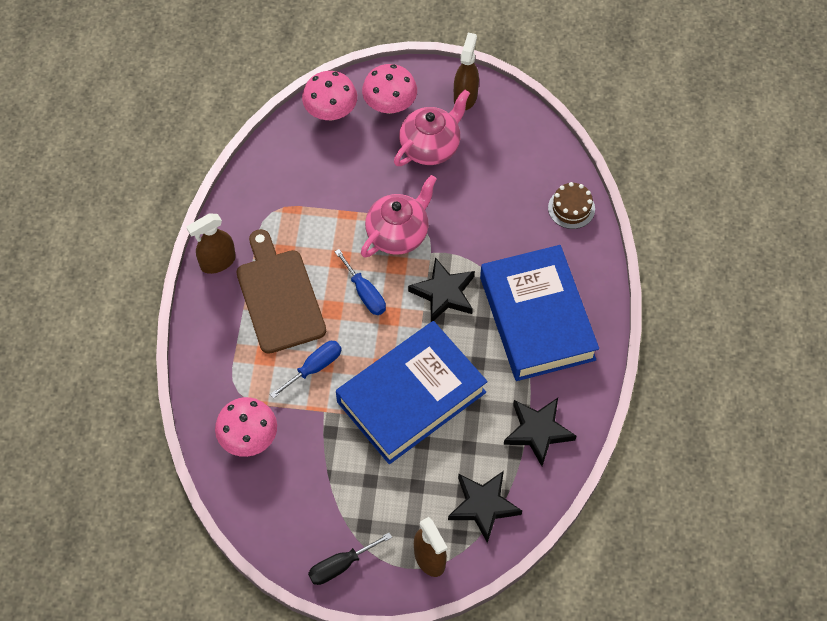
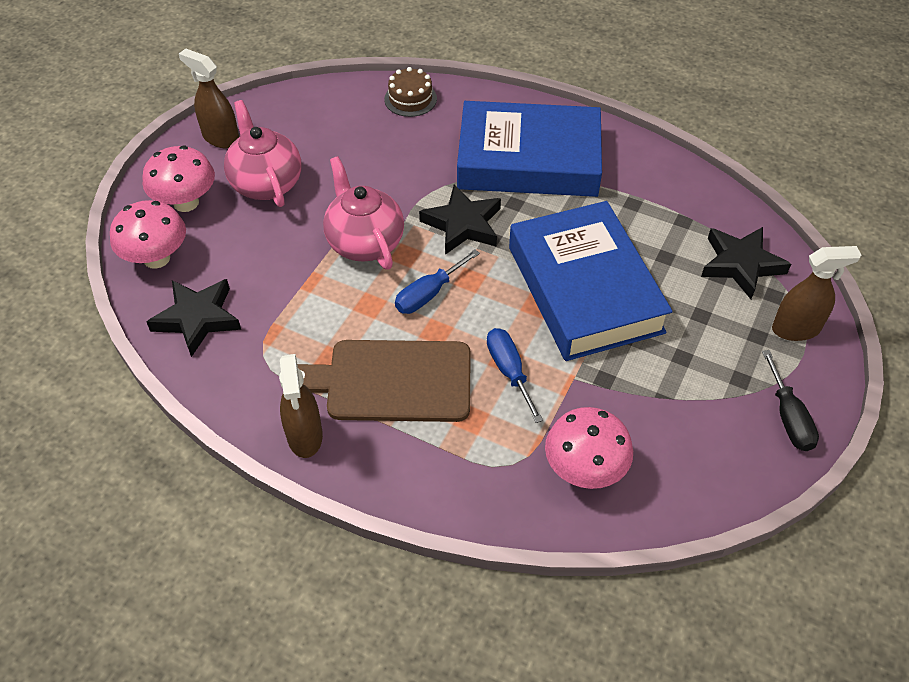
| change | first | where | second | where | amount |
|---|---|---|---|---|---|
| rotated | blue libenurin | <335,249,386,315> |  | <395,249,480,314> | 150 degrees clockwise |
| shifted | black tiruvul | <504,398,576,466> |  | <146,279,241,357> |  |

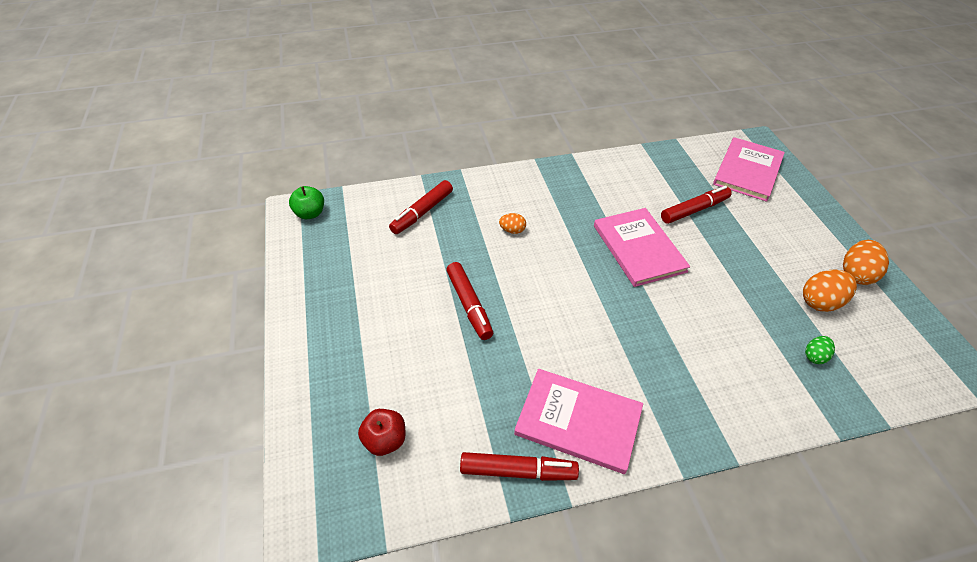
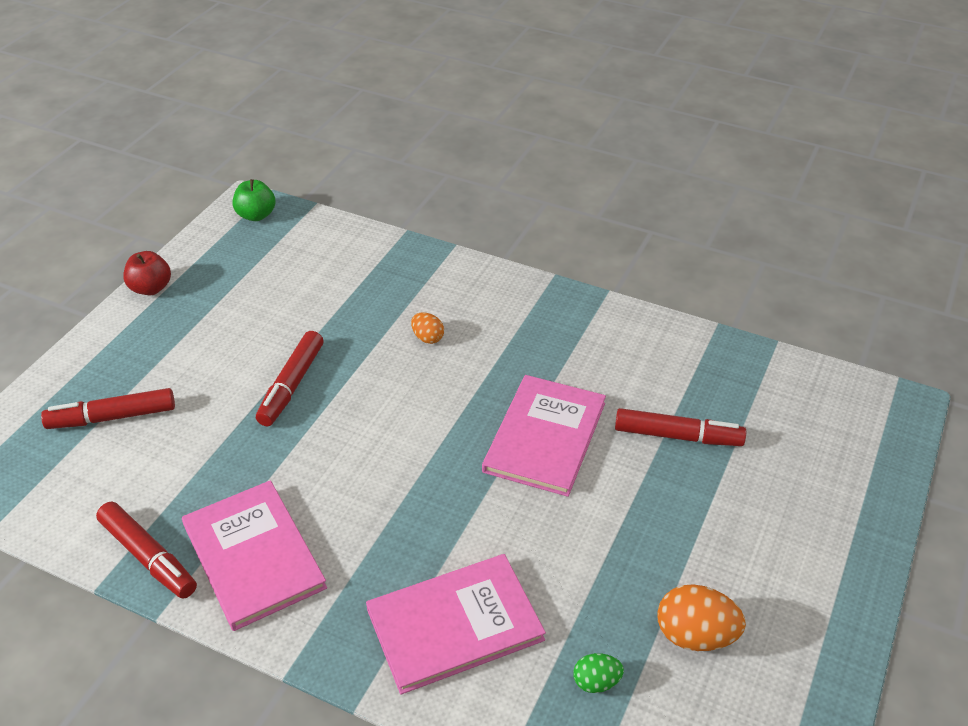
| change | first | where | second | where | amount |
|---|---|---|---|---|---|
| shifted | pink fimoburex | <713,137,785,202> |  | <366,554,546,695> |  |
| shifted | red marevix | <389,180,453,234> |  | <41,388,175,429> |  |
| gone | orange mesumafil | <843,240,889,285> |  |  |  |
| shifted | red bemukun | <358,409,405,456> |  | <123,251,171,295> |  |

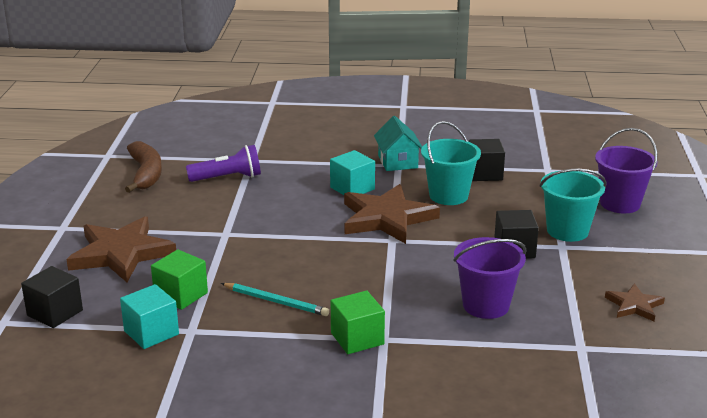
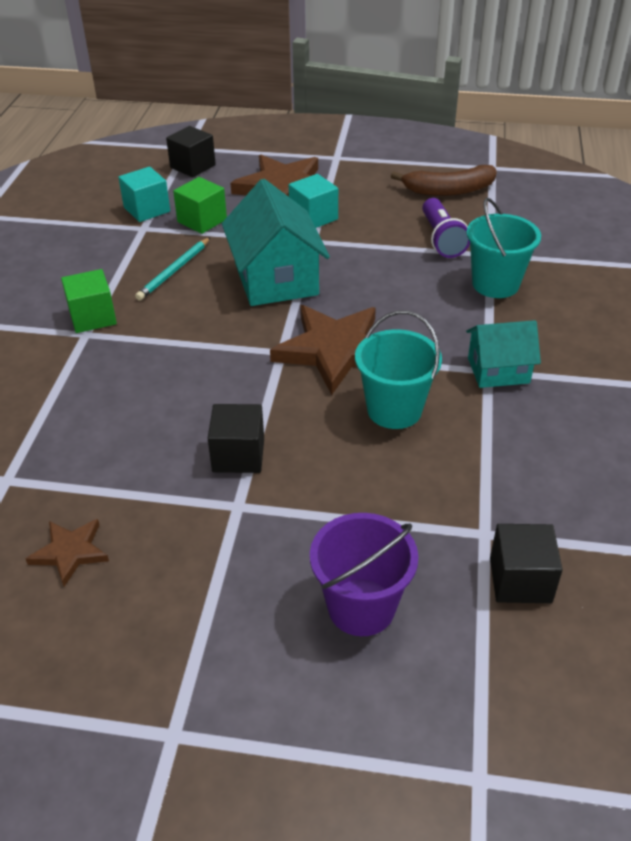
| change | first | where | second | where | amount |
|---|---|---|---|---|---|
| shifted | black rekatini | <469,139,505,181> |  | <490,524,563,603> |  |
| shifted | turquoise rekatini | <330,150,375,195> |  | <289,174,338,228> |  |
| shifted | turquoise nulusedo | <539,169,607,242> |  | <467,198,541,298> |  |
| gone | purple nulusedo | <454,237,527,319> |  |  |  |
| new |  |  | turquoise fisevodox | <222,179,330,306> |  |

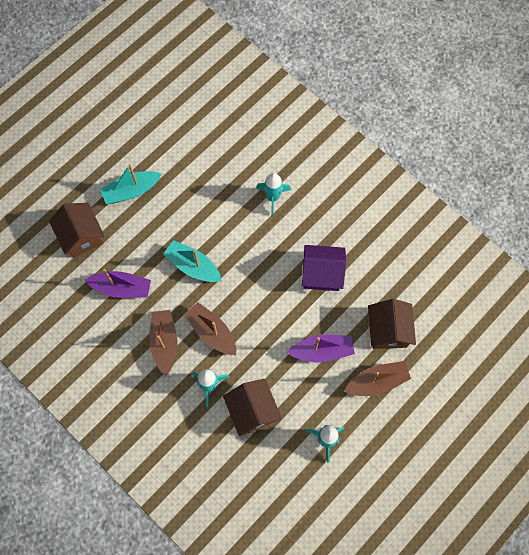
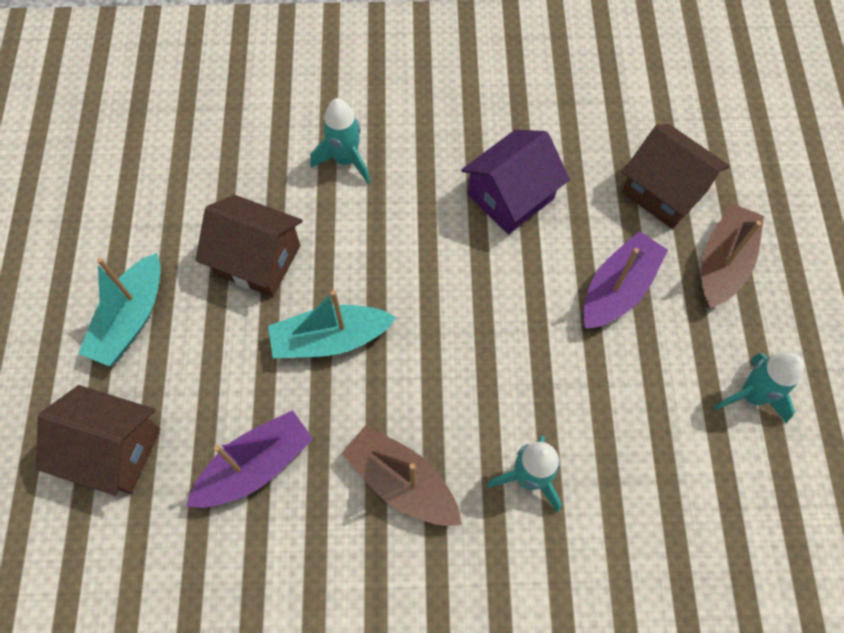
| change | first | where | second | where | amount |
|---|---|---|---|---|---|
| gone | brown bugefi | <184,302,236,355> |  |  |  |
| shifted | brown fisevodox | <223,379,282,436> |  | <196,195,302,297> |  |

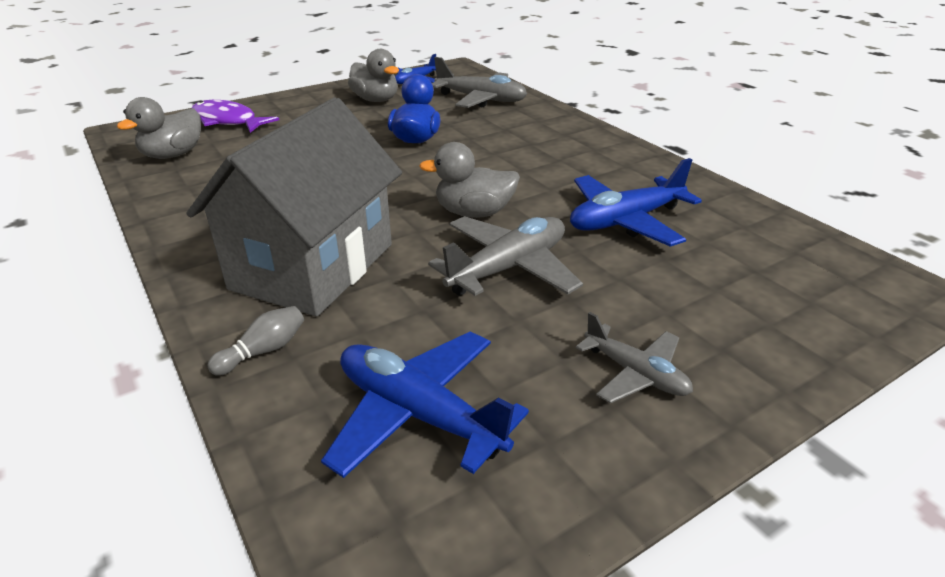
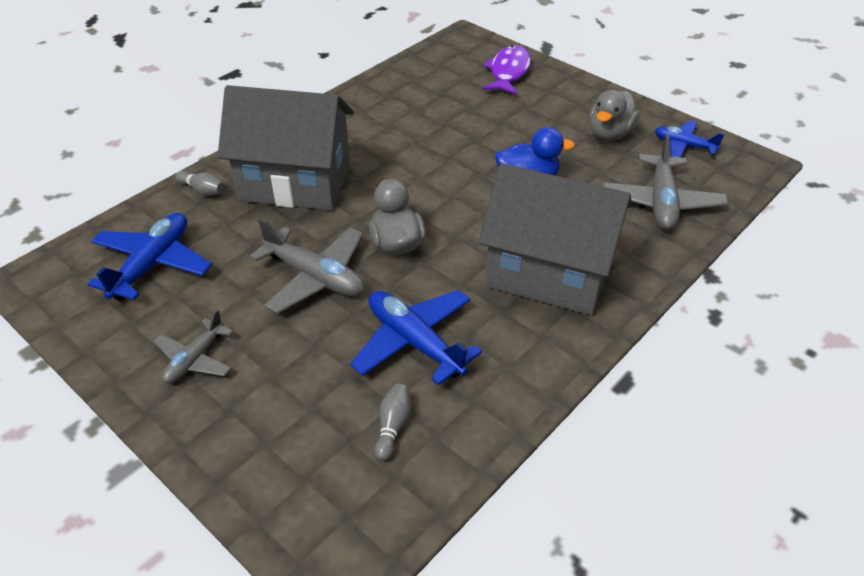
| change | first | where | second | where | amount |
|---|---|---|---|---|---|
| gone | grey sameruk | <117,97,201,159> |  |  |  |
| new |  |  | grey fisevodox | <479,163,632,315> |  |
| new |  |  | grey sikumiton | <375,384,411,461> |  |

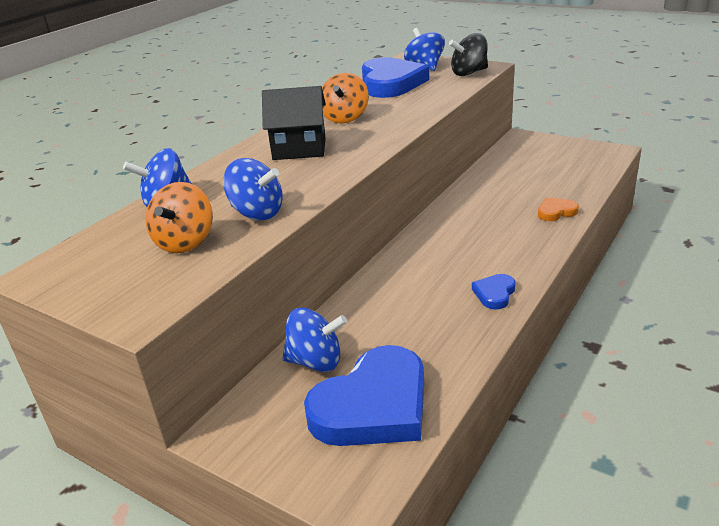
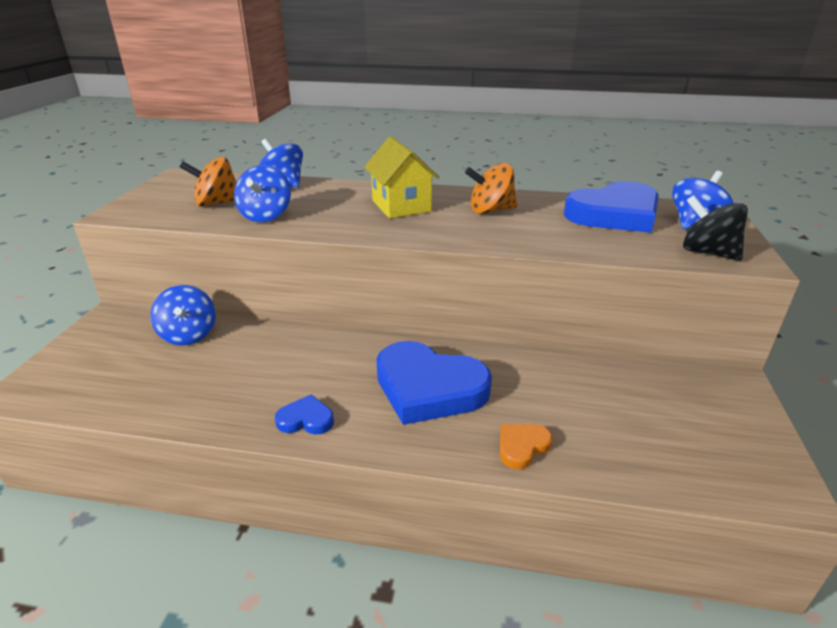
| change | first | where | second | where | amount |
|---|---|---|---|---|---|
| repainted | black fisevodox | <262,86,326,160> | yellow fisevodox | <364,136,439,218> |  |
| rotated | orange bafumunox | <538,197,579,221> |  | <500,424,552,469> | 90 degrees counterclockwise |
| shifted | blue bafumunox | <304,345,424,446> |  | <376,341,492,425> |  |

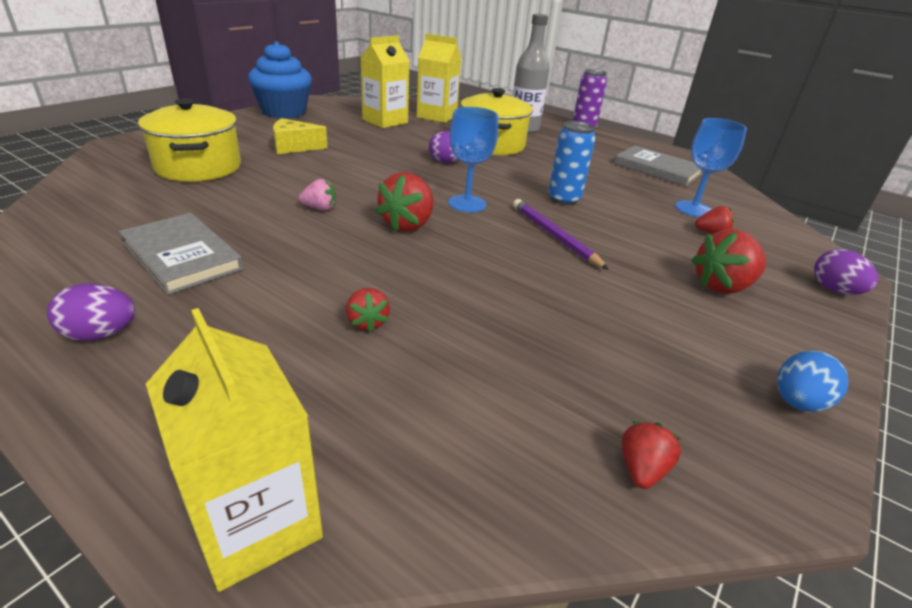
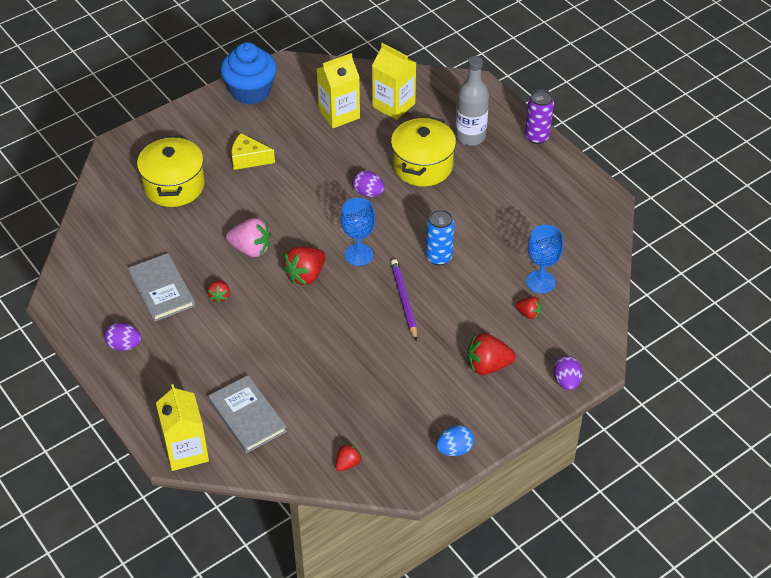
| change | first | where | second | where | amount |
|---|---|---|---|---|---|
| shifted | grey fimoburex | <614,145,702,186> |  | <208,375,287,453> |  |
| scaled | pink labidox | <299,179,336,210> |  | <226,218,271,257> | x1.77 |
| shifted | red labidox | <346,288,390,332> |  | <207,280,230,303> |  |

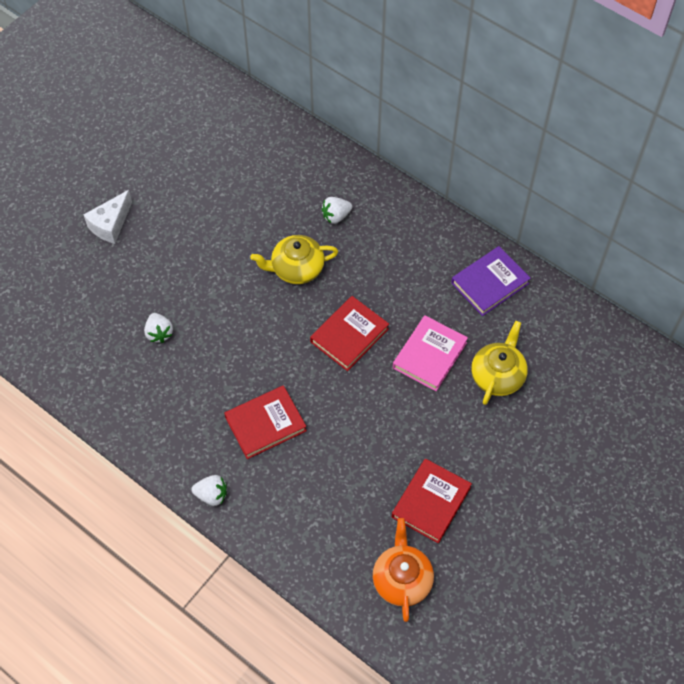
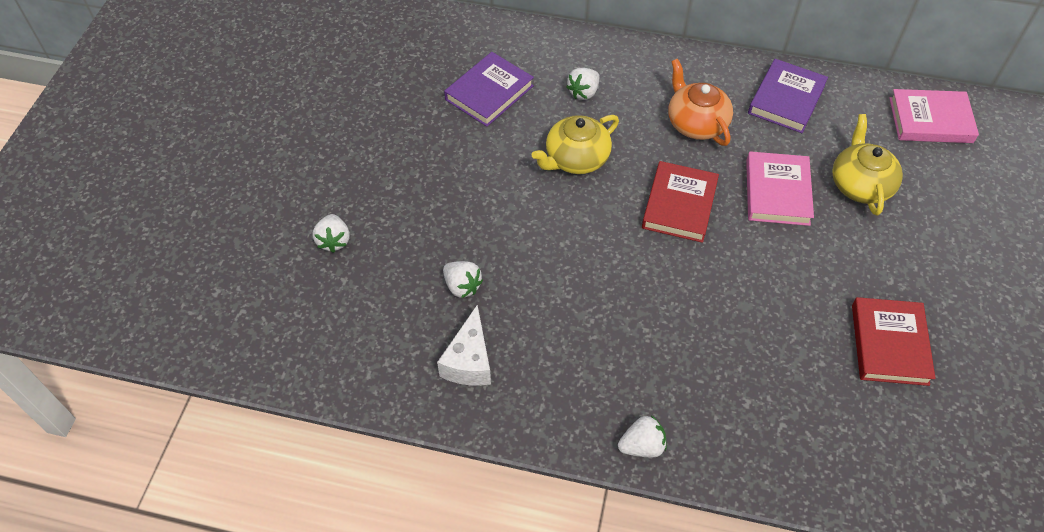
| change | first | where | second | where | amount |
|---|---|---|---|---|---|
| shifted | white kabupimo | <83,190,132,244> |  | <437,304,491,386> |  |
| gone | red fimoburex | <224,385,307,459> |  |  |  |
| shifted | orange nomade | <373,518,434,622> |  | <668,59,733,146> |  |
| new |  |  | purple fimoburex | <444,52,534,127> |  |
| new |  |  | pink fimoburex | <889,89,979,143> |  |
| new |  |  | white labidox | <313,214,350,253> |  |

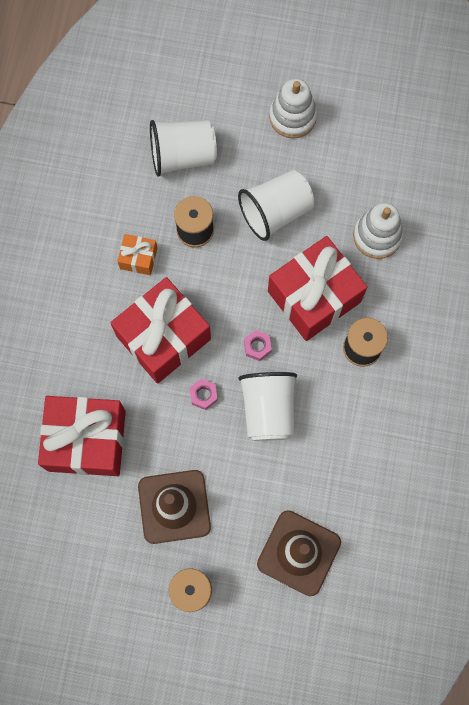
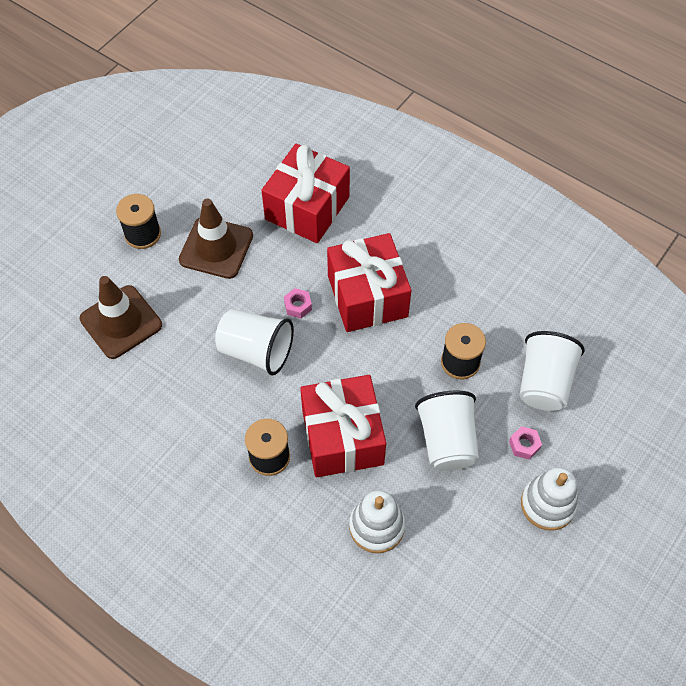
| change | first | where | second | where | amount |
|---|---|---|---|---|---|
| gone | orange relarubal | <117,234,158,275> |  |  |  |
| shifted | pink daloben | <244,330,272,361> |  | <509,426,542,460> |  |

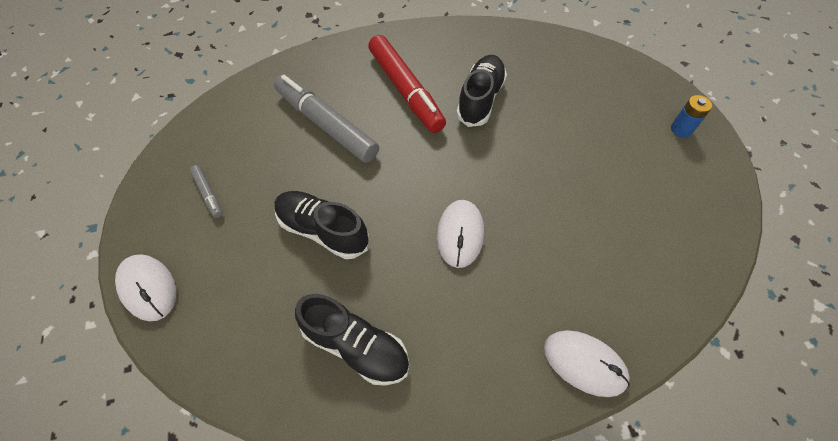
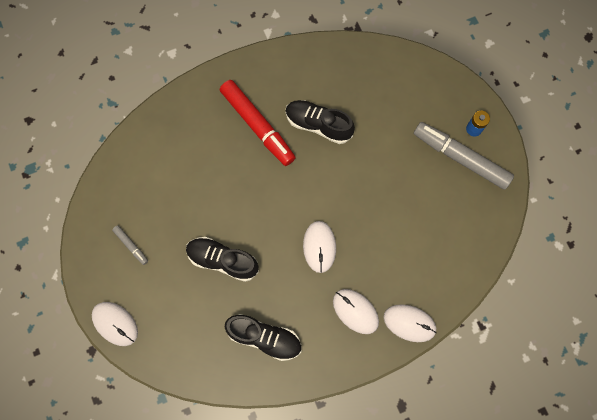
| change | first | where | second | where | amount |
|---|---|---|---|---|---|
| rotated | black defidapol | <456,55,507,127> |  | <286,100,355,144> | 75 degrees counterclockwise |
| shifted | grey marevix | <274,75,379,163> |  | <414,122,514,190> |  |
| new |  |  | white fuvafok | <333,289,379,334> |  |

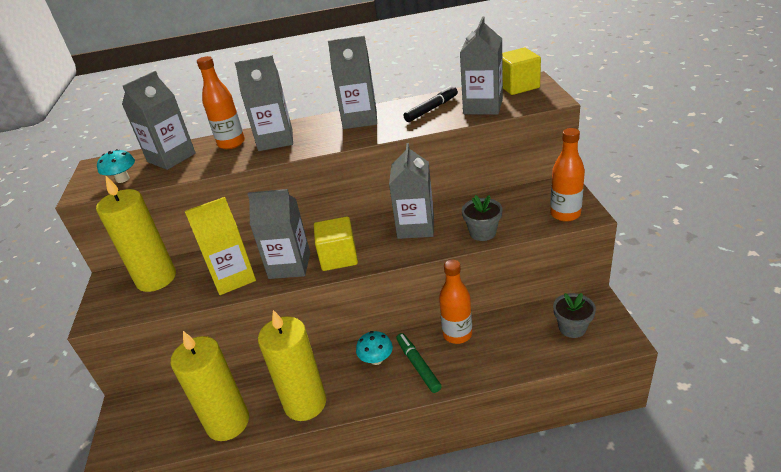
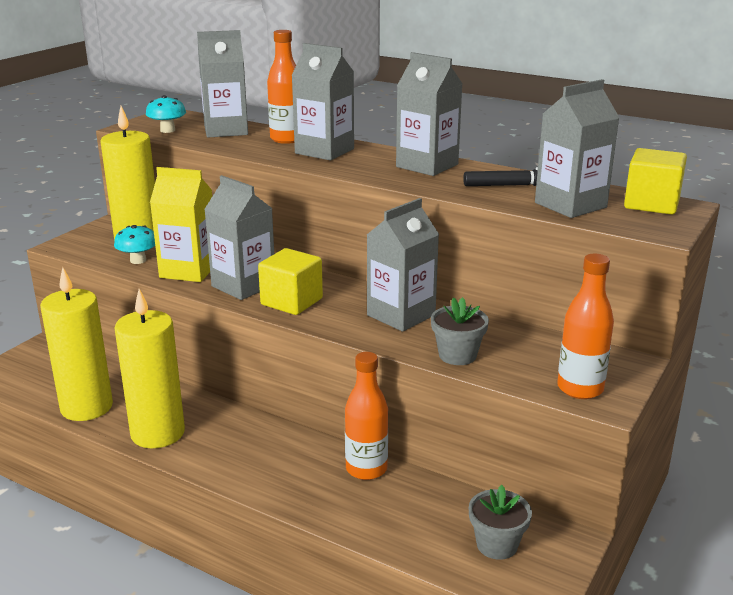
| change | first | where | second | where | amount |
|---|---|---|---|---|---|
| shifted | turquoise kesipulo | <356,331,393,365> |  | <114,225,155,264> |  |
| gone | green marevix | <396,333,442,393> |  |  |  |

